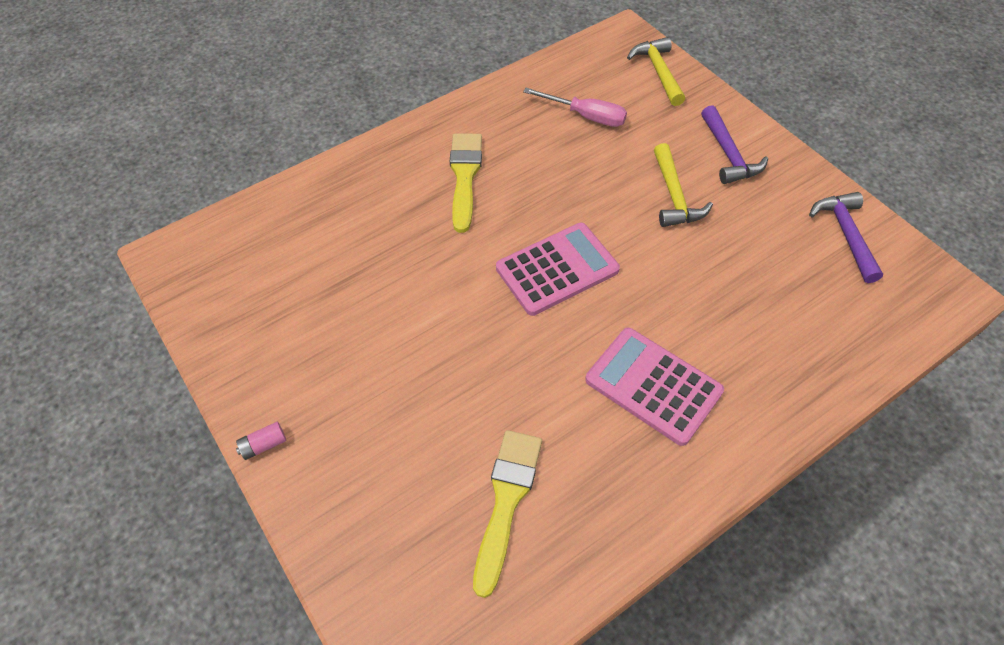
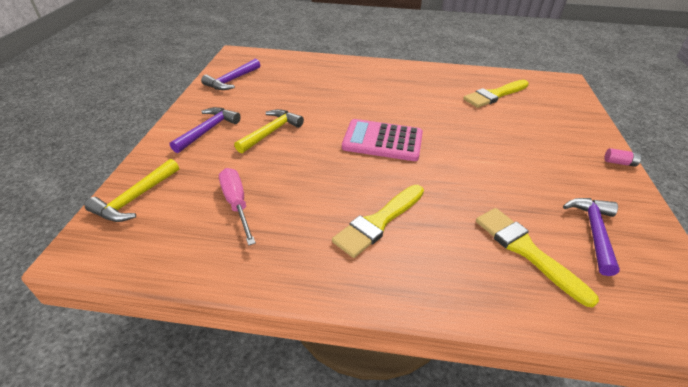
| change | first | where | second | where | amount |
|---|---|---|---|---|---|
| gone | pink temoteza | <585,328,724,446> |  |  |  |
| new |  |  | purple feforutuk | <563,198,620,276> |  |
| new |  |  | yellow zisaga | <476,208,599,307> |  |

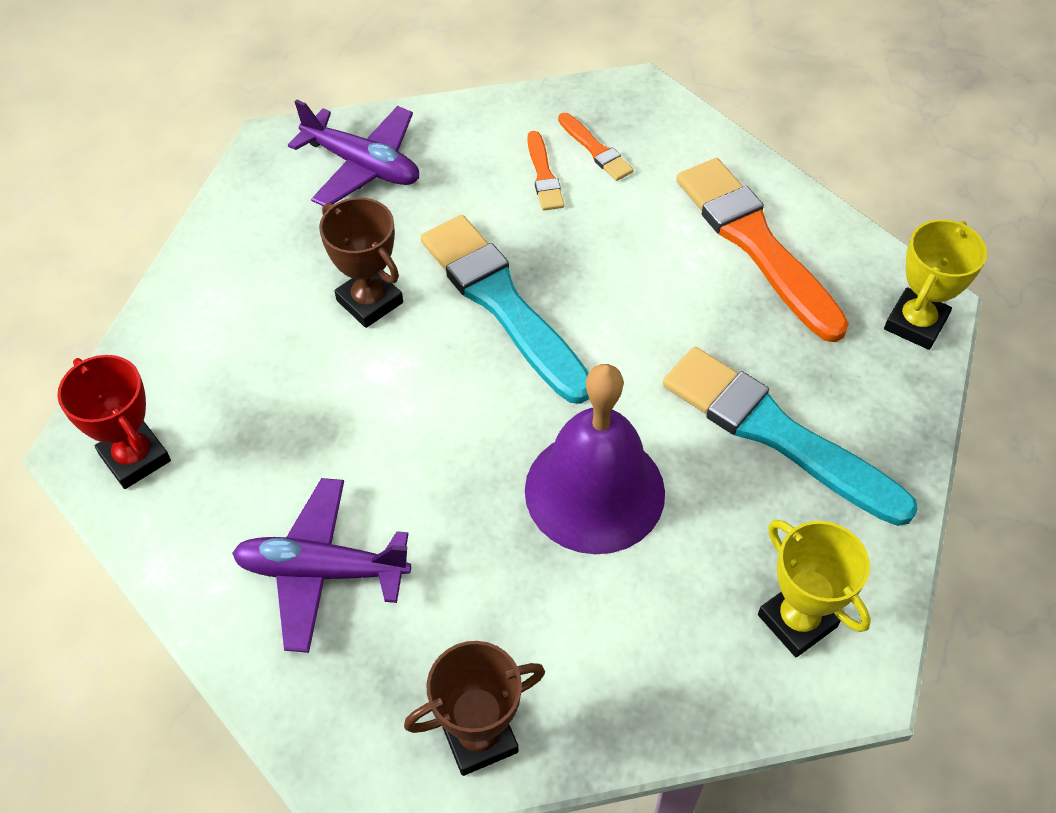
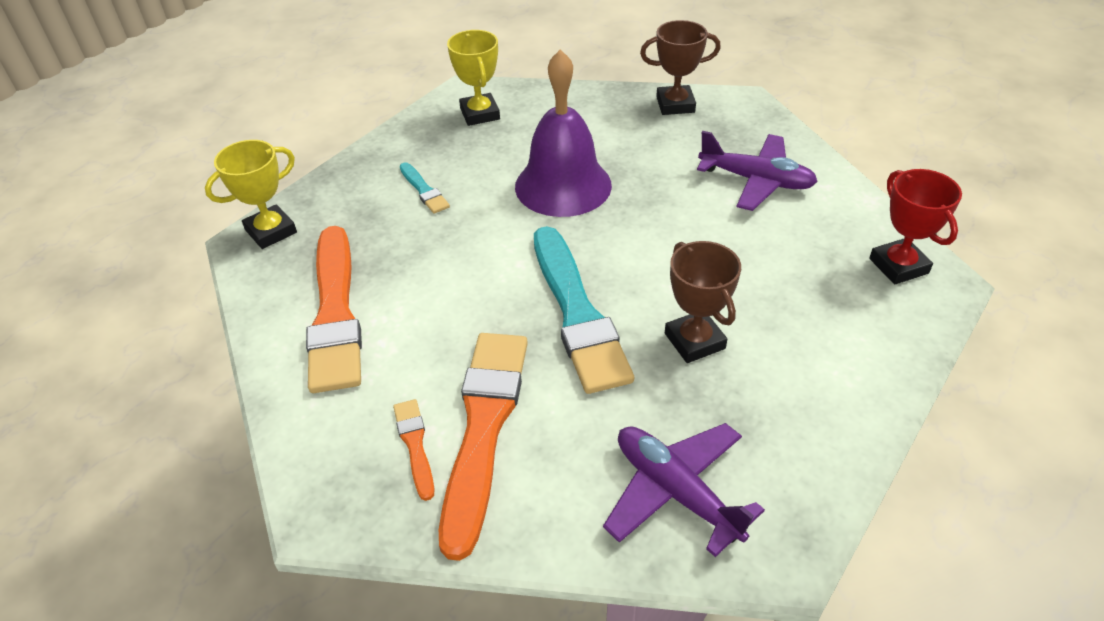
| change | first | where | second | where | amount |
|---|---|---|---|---|---|
| scaled | orange zisaga | <527,131,564,211> |  | <439,333,528,561> | x2.21 |
| scaled | turquoise zisaga | <663,347,918,526> |  | <400,162,450,214> | x0.45 |

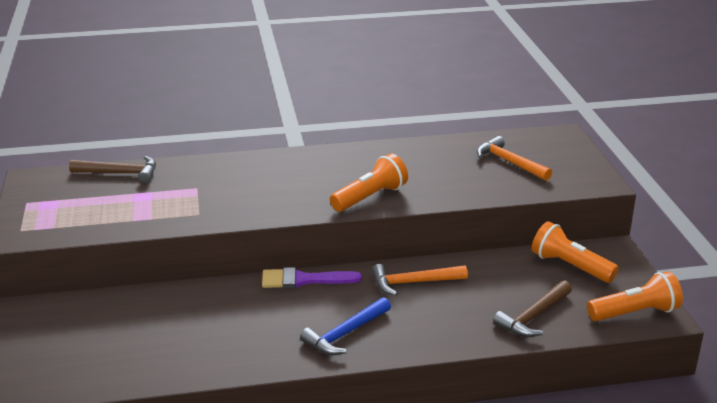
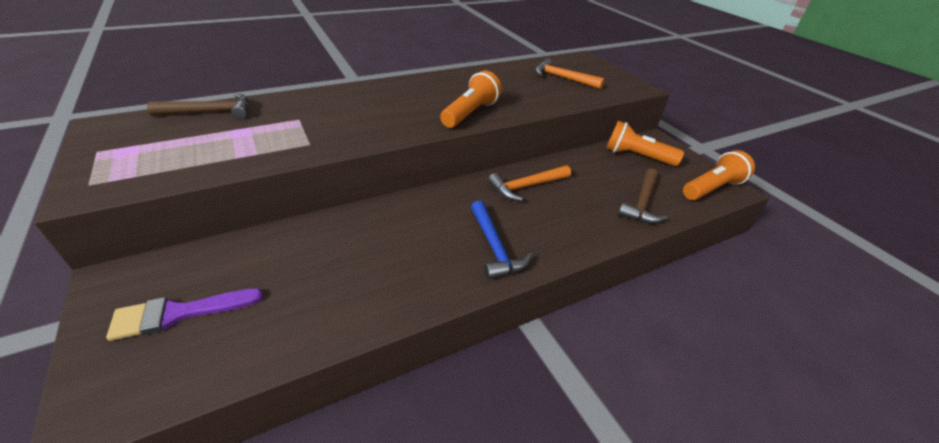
| change | first | where | second | where | amount |
|---|---|---|---|---|---|
| shifted | purple zisaga | <262,267,362,288> |  | <106,288,263,341> |  |
| rotated | blue feforutuk | <300,297,391,355> |  | <471,201,532,279> | 45 degrees counterclockwise |

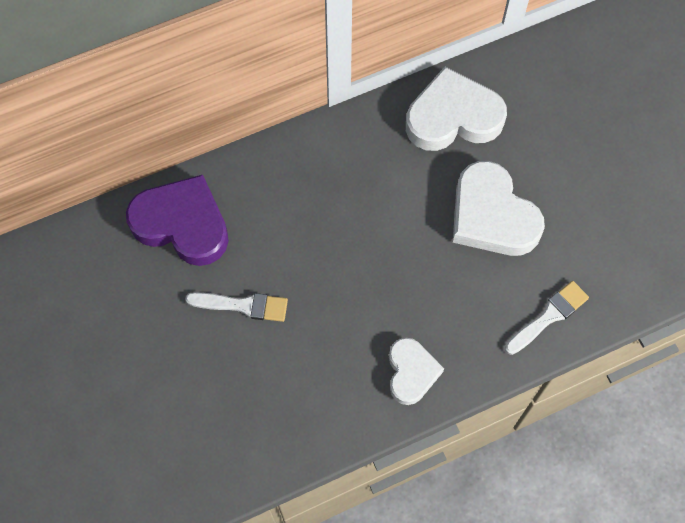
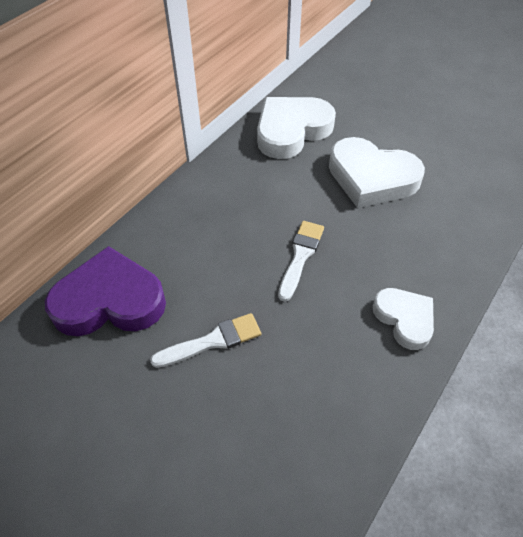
| change | first | where | second | where | amount |
|---|---|---|---|---|---|
| shifted | white zisaga | <505,281,589,355> |  | <278,221,324,302> |  |

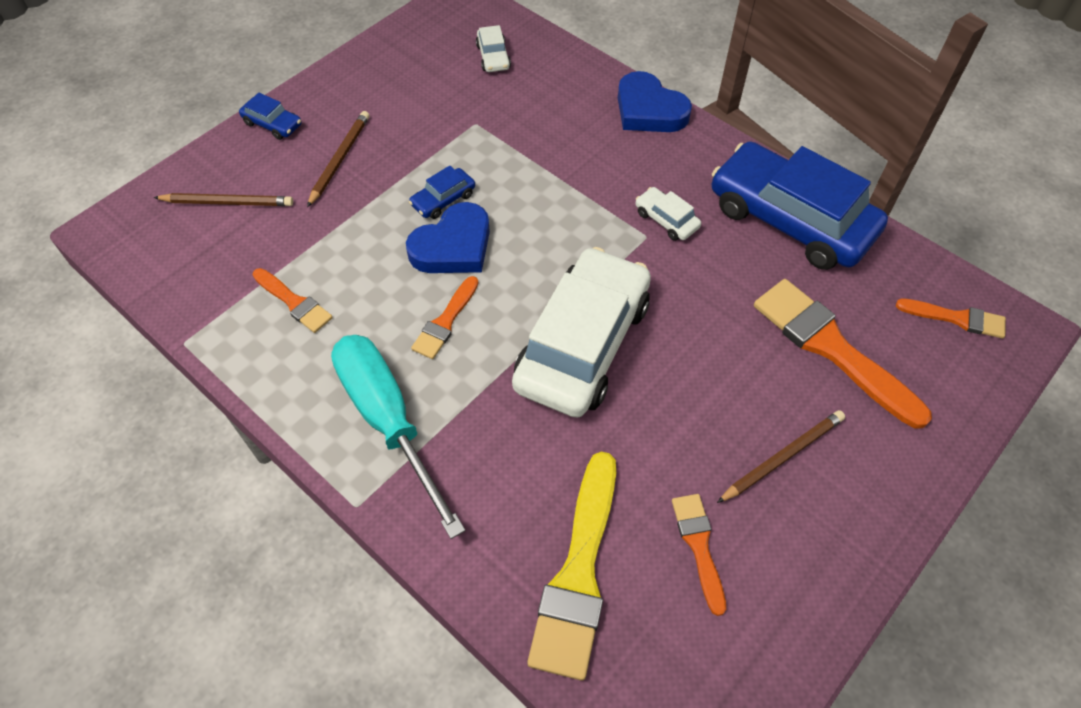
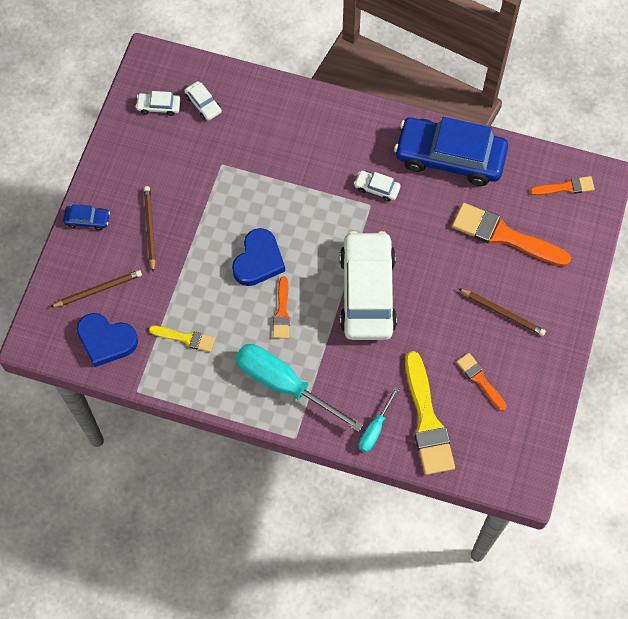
| change | first | where | second | where | amount |
|---|---|---|---|---|---|
| shifted | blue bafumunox | <618,71,692,132> |  | <77,313,138,367> |  |
| gone | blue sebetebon | <409,166,475,219> |  |  |  |
| repainted | orange zisaga | <252,268,333,333> | yellow zisaga | <149,326,215,352> |  |
| rotated | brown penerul | <717,410,845,503> |  | <458,288,546,336> | 90 degrees clockwise |
| new |  |  | white sebetebon | <136,91,181,116> |  |
| new |  |  | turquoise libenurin | <359,387,399,452> |  |

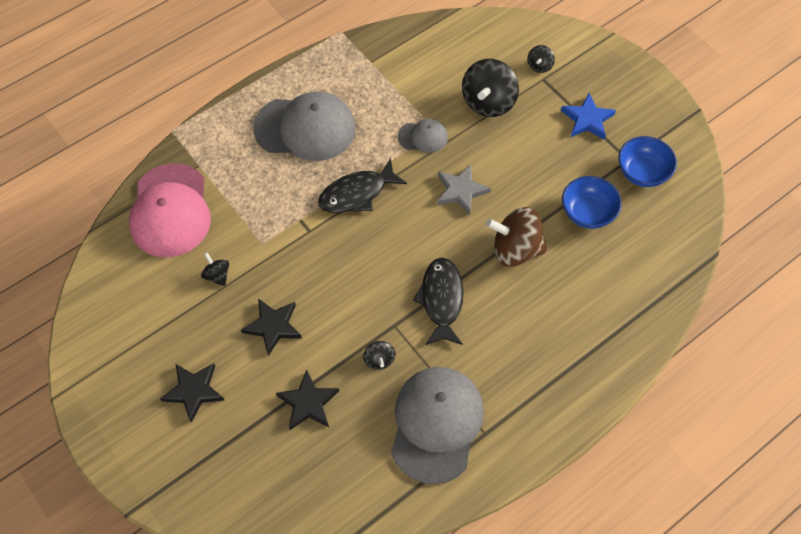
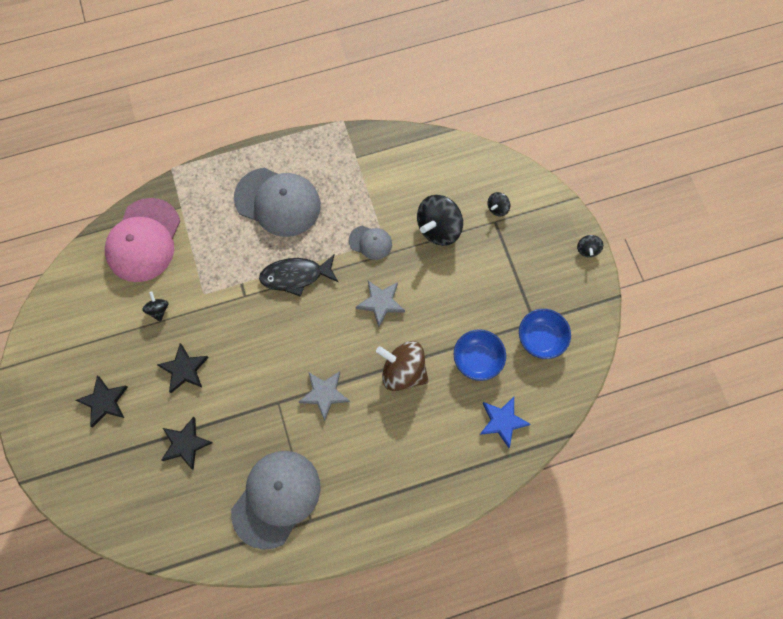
| change | first | where | second | where | amount |
|---|---|---|---|---|---|
| shifted | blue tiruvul | <561,93,616,140> |  | <480,397,531,448> |  |
| swapped | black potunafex | <413,258,464,345> | grey tiruvul | <299,371,350,421> |  |
| shifted | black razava | <363,341,395,370> |  | <577,235,603,257> |  |

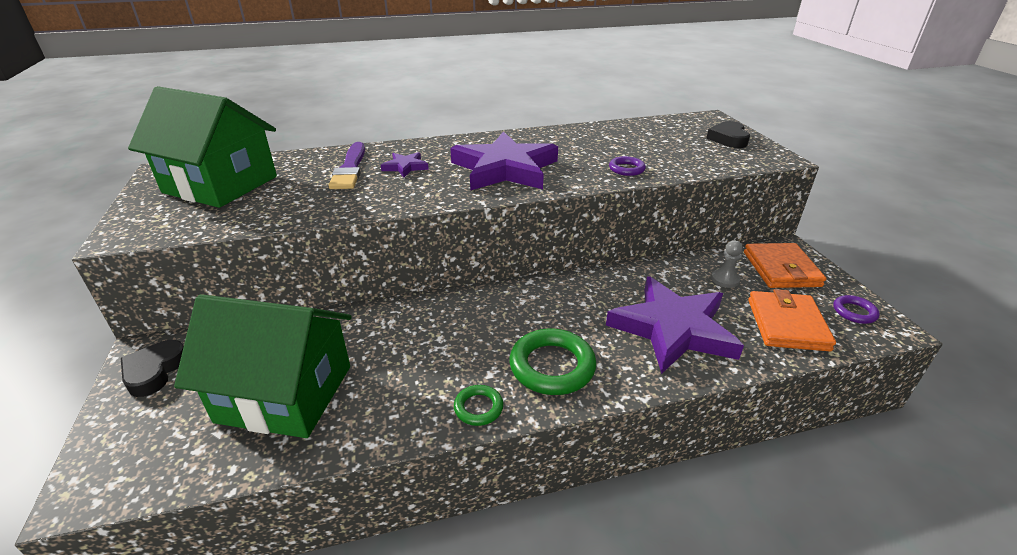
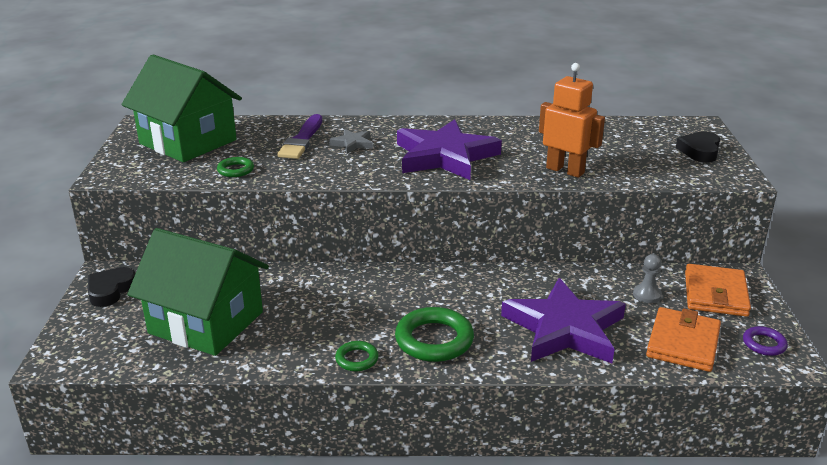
| change | first | where | second | where | amount |
|---|---|---|---|---|---|
| repainted | purple tiruvul | <381,152,429,177> | grey tiruvul | <329,129,373,154> |  |
| swapped | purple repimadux | <609,156,646,176> | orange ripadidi | <539,63,605,178> |  |
| new |  |  | green repimadux | <217,157,254,177> |  |

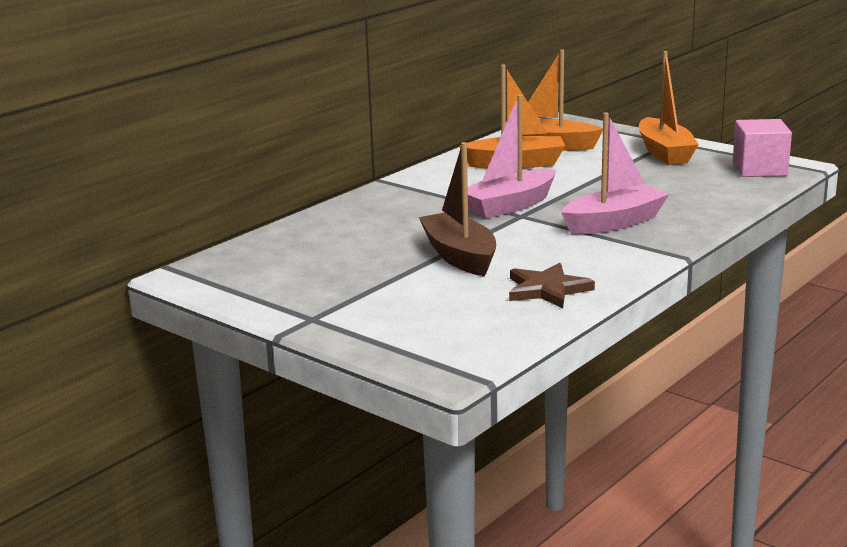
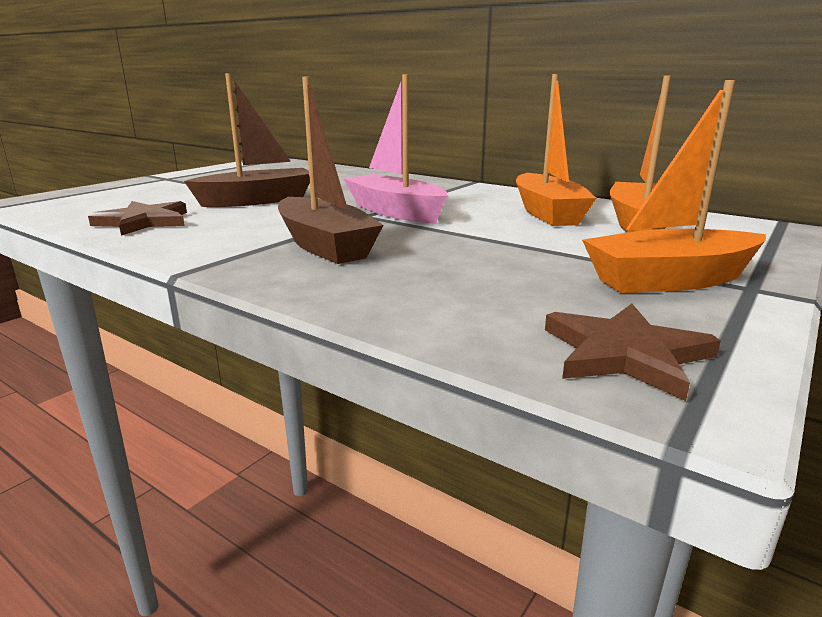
| change | first | where | second | where | amount |
|---|---|---|---|---|---|
| repainted | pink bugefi | <561,112,669,234> | brown bugefi | <278,77,383,264> |  |
| swapped | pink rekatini | <733,119,792,177> | brown tiruvul | <545,304,721,401> |  |

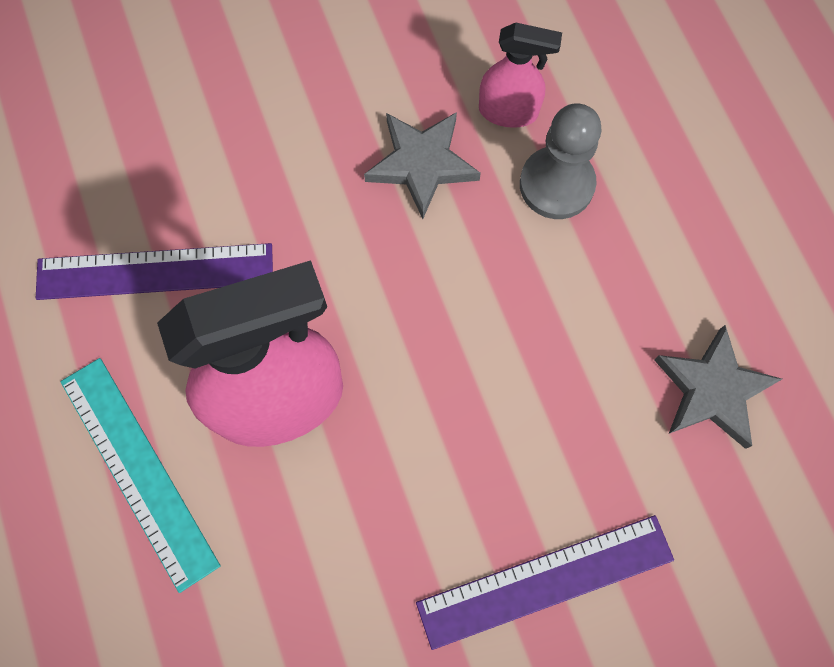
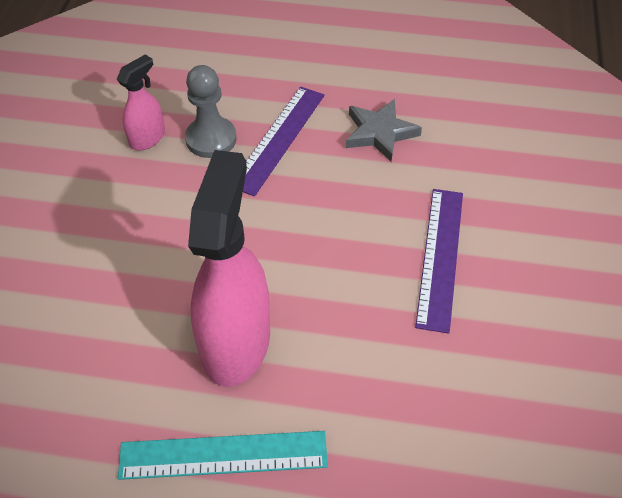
| change | first | where | second | where | amount |
|---|---|---|---|---|---|
| gone | grey tiruvul | <364,112,481,219> |  |  |  |
| shifted | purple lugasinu | <36,243,273,300> |  | <243,87,324,196> |  |

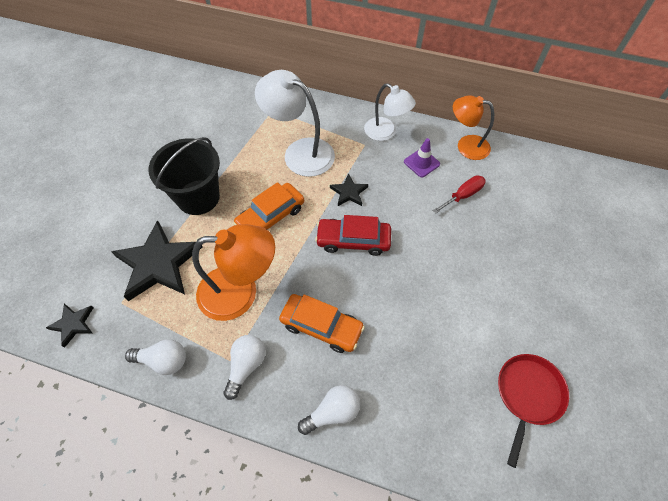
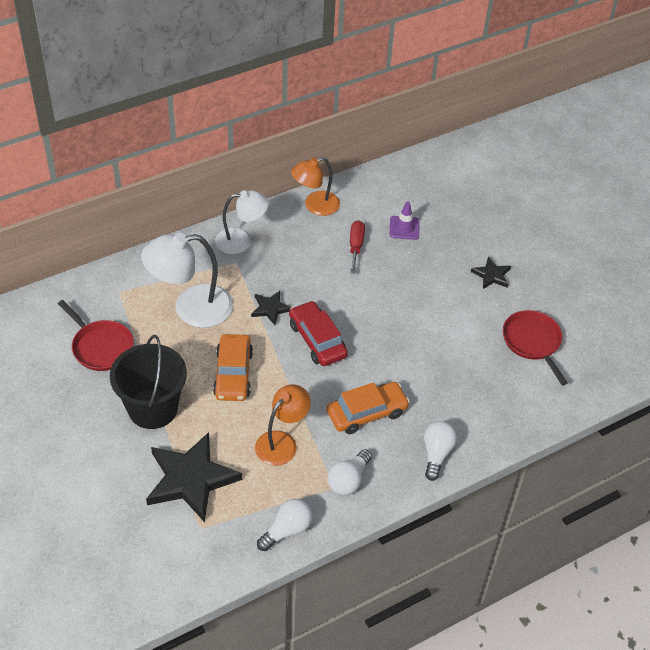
| change | first | where | second | where | amount |
|---|---|---|---|---|---|
| shifted | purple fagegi | <404,138,440,177> |  | <390,201,420,240> |  |
| rotated | red sebetebon | <315,215,391,256> |  | <289,301,348,366> | 105 degrees clockwise |
| scaled | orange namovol | <192,224,275,321> |  | <255,384,311,466> | x0.66 |
| shifted | black tiruvul | <46,304,93,348> |  | <471,256,511,289> |  |
| rotated | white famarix | <223,335,266,400> |  | <327,449,372,495> | 120 degrees counterclockwise |
| new |  |  | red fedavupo | <58,300,134,371> |  |

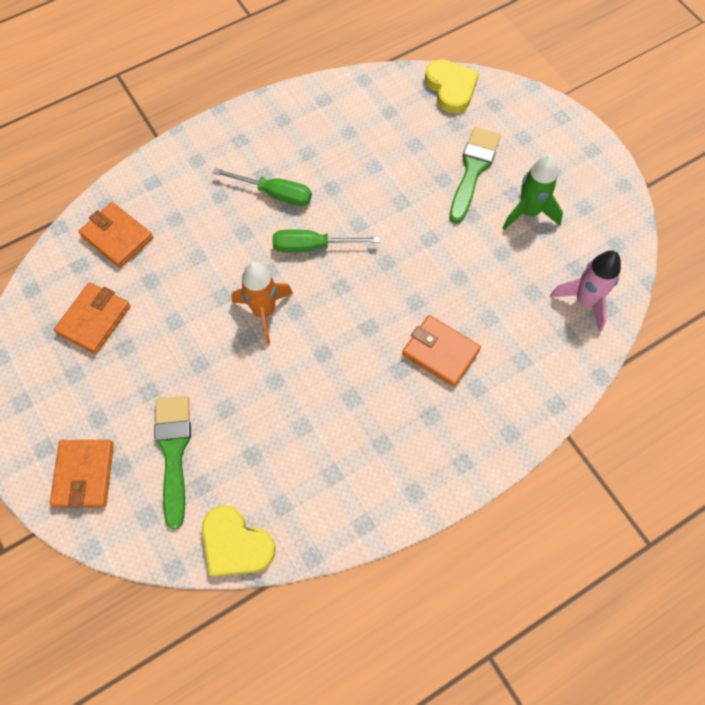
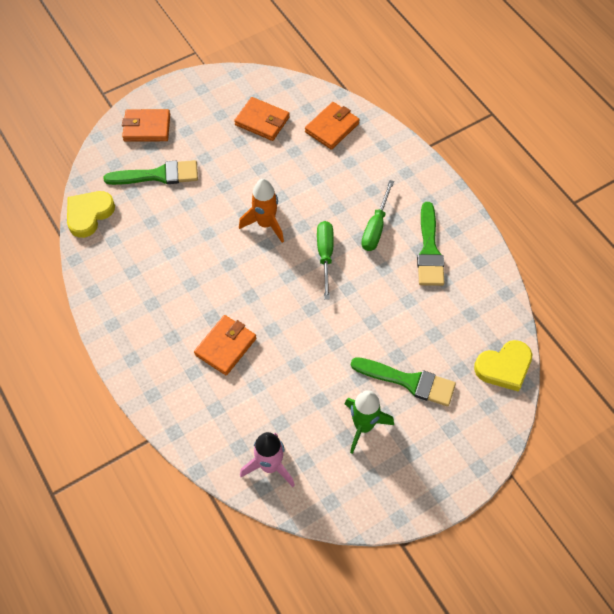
| change | first | where | second | where | amount |
|---|---|---|---|---|---|
| new |  |  | green zisaga | <417,202,444,286> |  |

